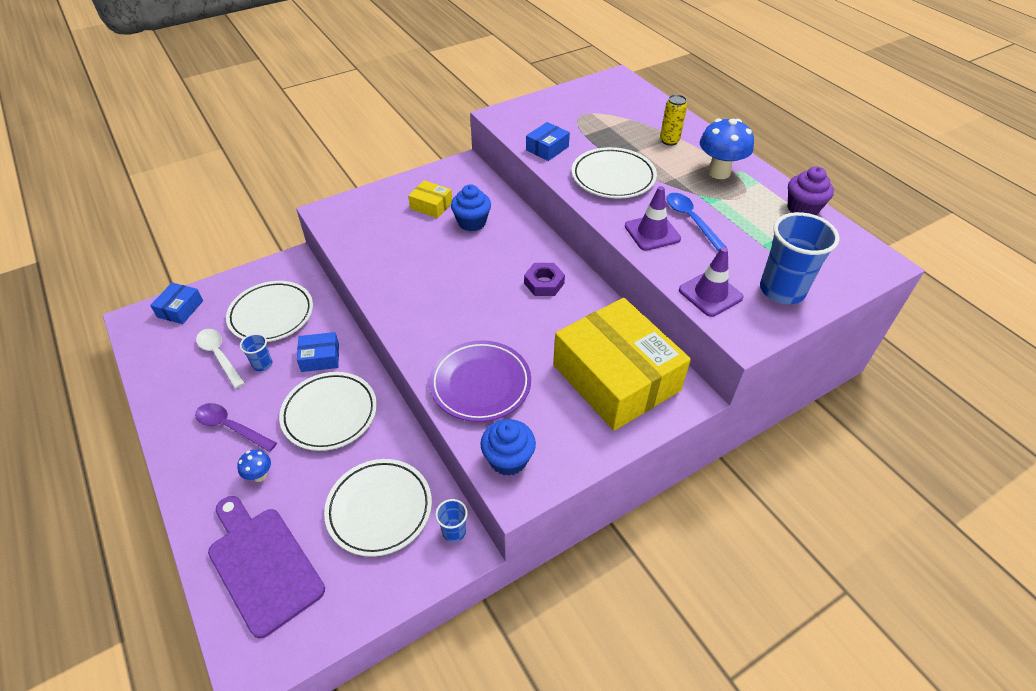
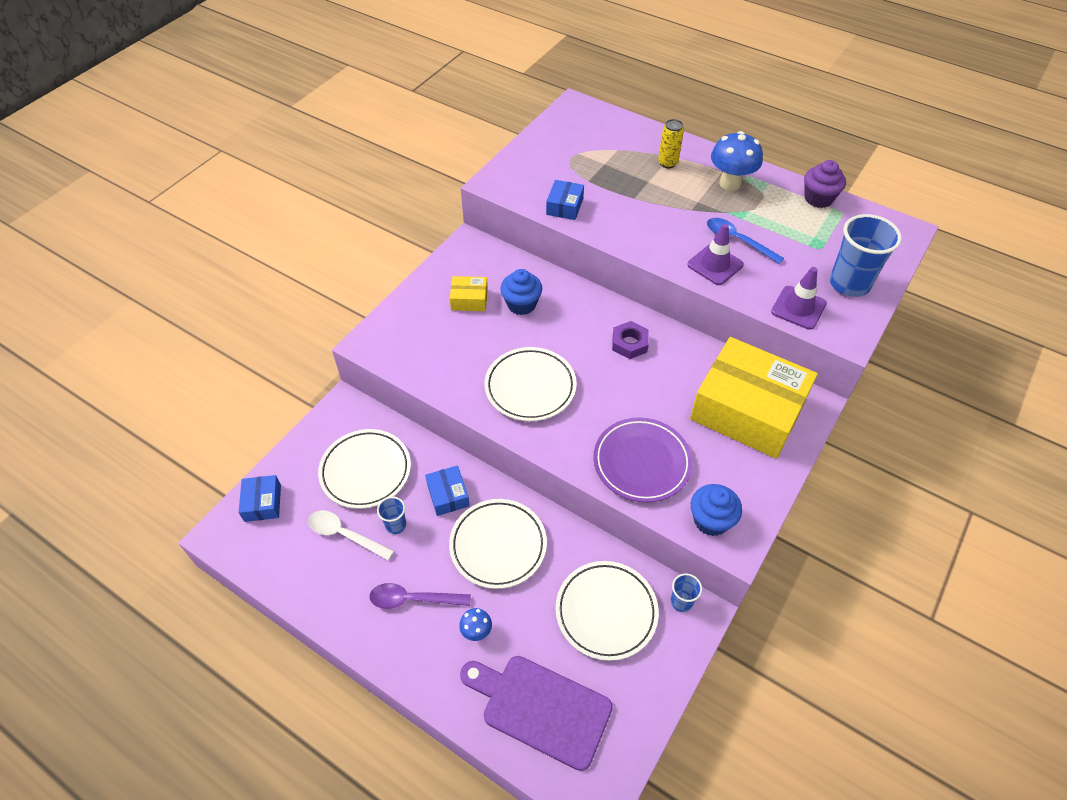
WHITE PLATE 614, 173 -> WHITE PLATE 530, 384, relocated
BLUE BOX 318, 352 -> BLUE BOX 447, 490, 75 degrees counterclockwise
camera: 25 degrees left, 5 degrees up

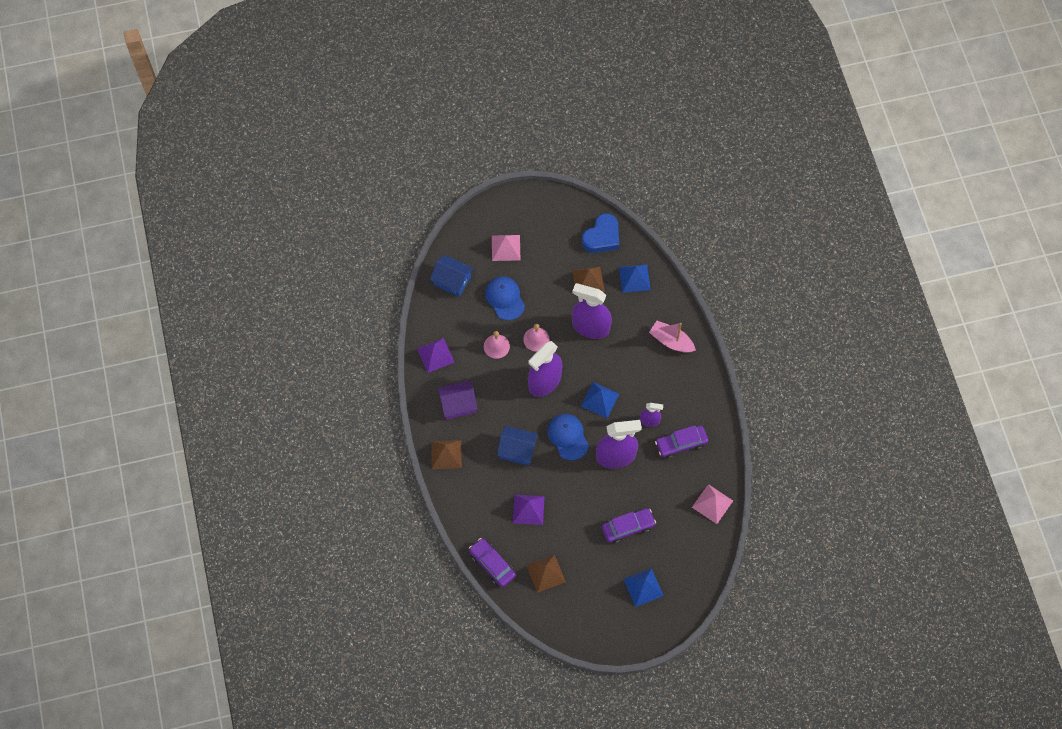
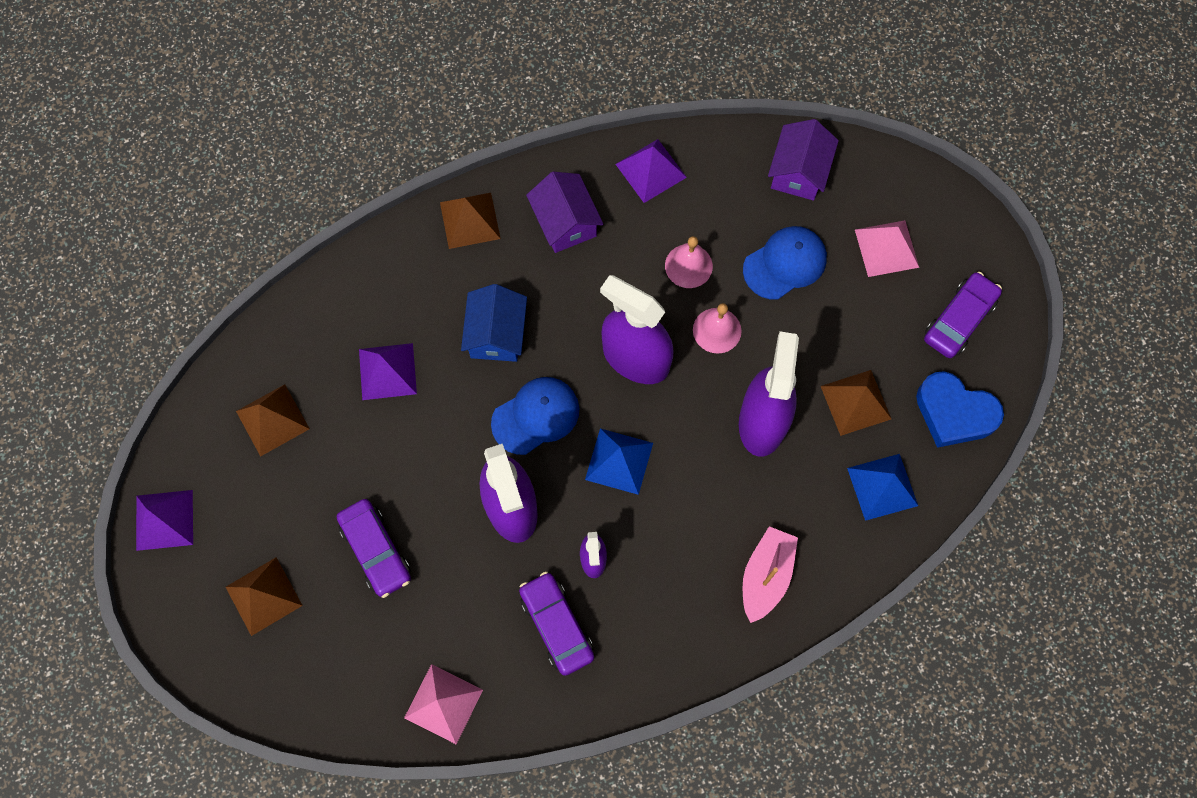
BLUE HOUSE 452, 276 -> PURPLE HOUSE 803, 160
PURPLE CAR 492, 562 -> PURPLE CAR 963, 315, relocated
BLUE PYRAMID 644, 587 -> BROWN PYRAMID 264, 596
none -> PURPLE PYRAMID 164, 520
camera: 80 degrees right, 5 degrees up

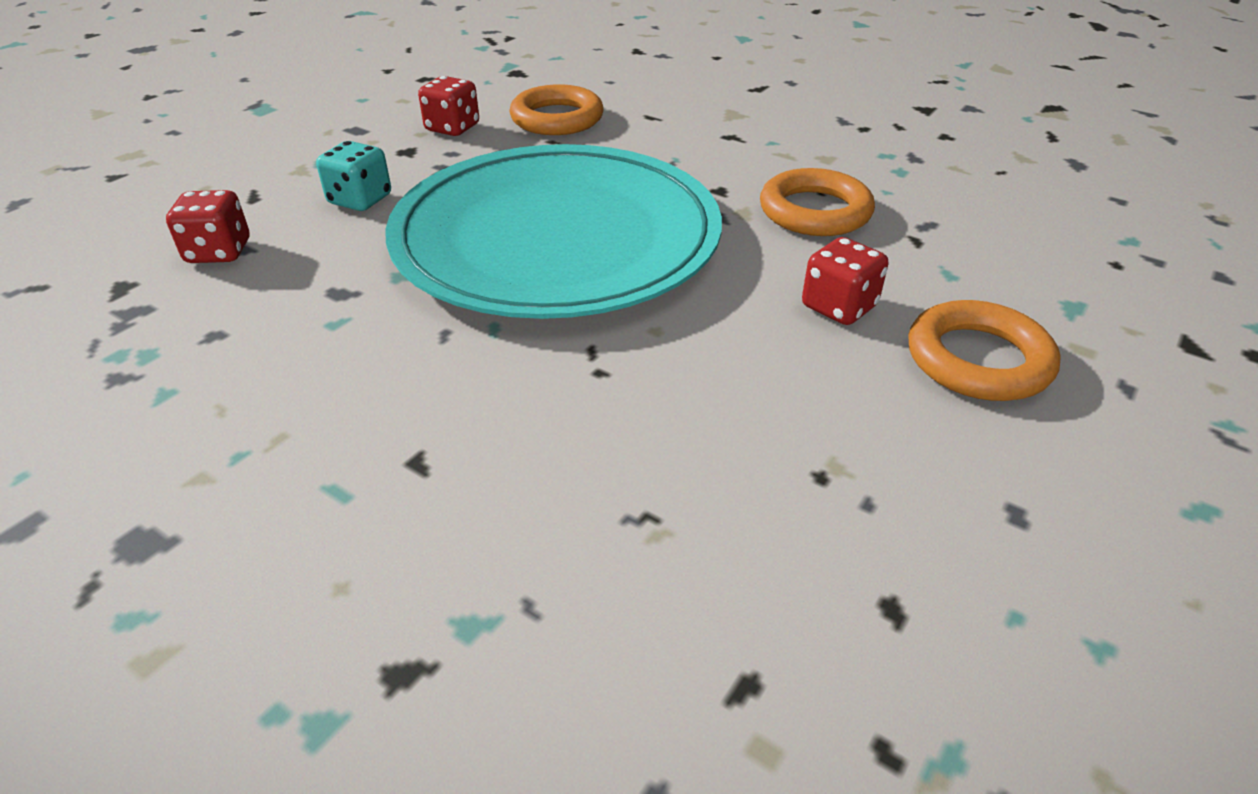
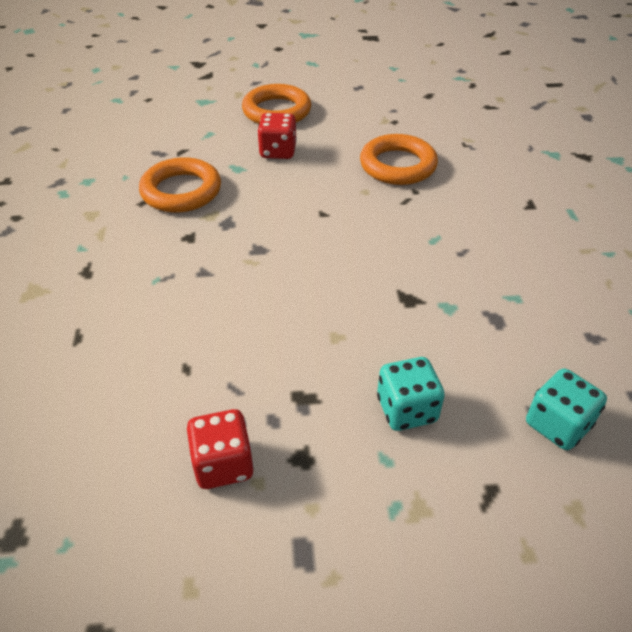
ORANGE RING 557, 109 -> ORANGE RING 399, 159, relocated
TURQUOISE PLATE 553, 231 -> none
RED DICE 207, 226 -> TURQUOISE DICE 566, 409
camera: 130 degrees left, 5 degrees up

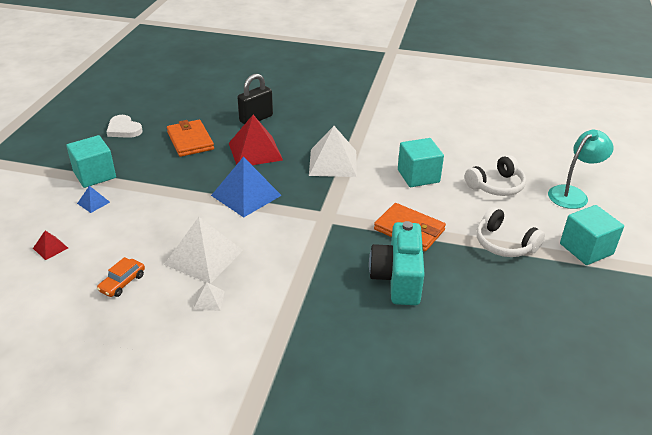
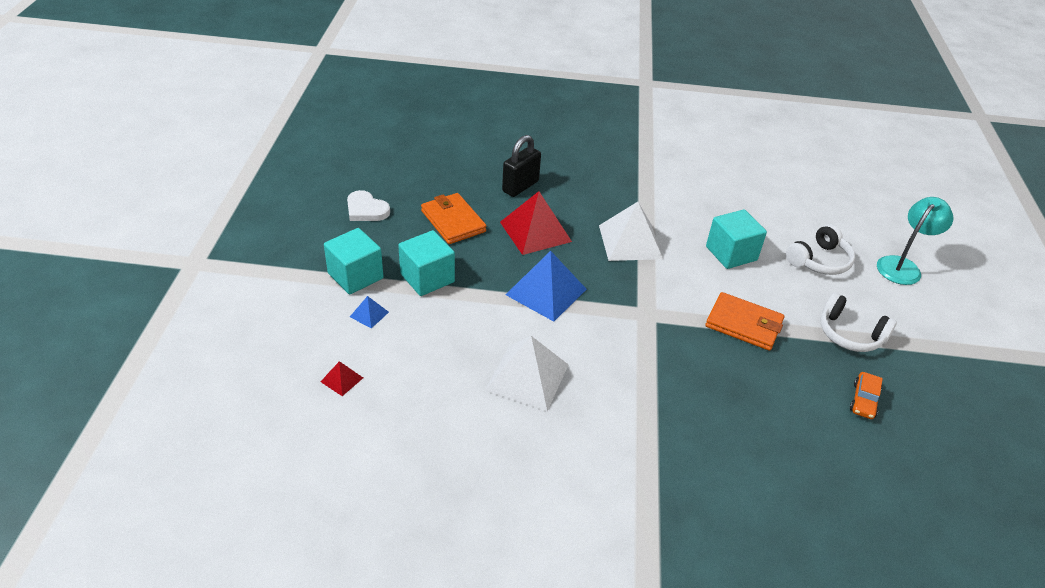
TURQUOISE CUBE 592, 235 -> TURQUOISE CUBE 426, 263, relocated
TURQUOISE CAMERA 397, 263 -> none
ORANGE CAR 121, 277 -> ORANGE CAR 866, 395, relocated
WHITE PYRAMID 209, 296 -> none
camera: 10 degrees left, 5 degrees up

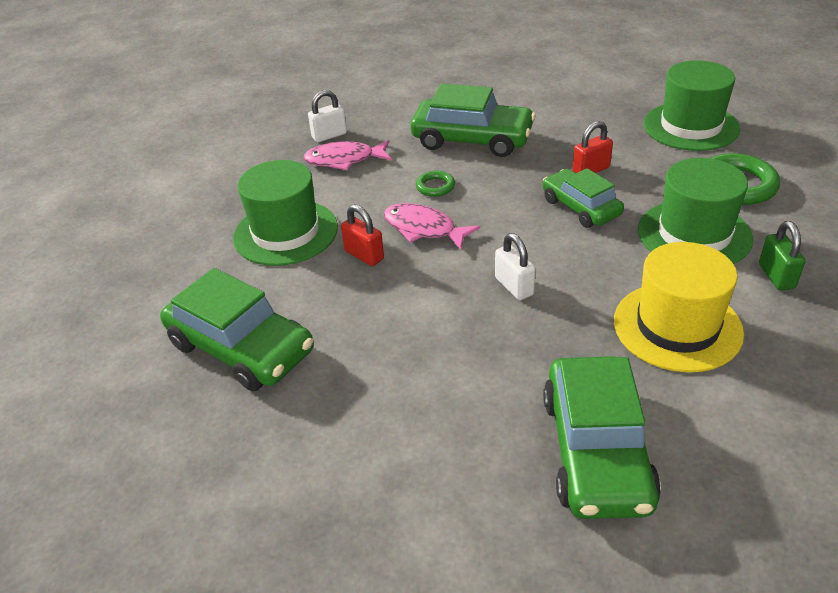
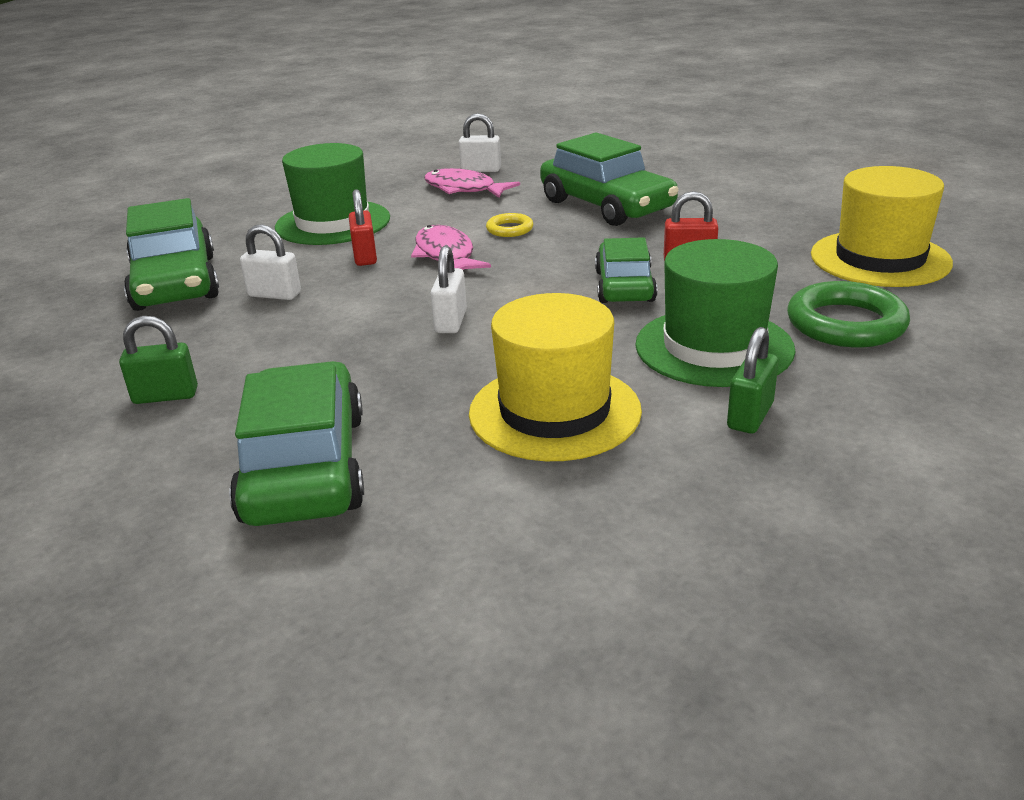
GREEN HAT 692, 105 -> YELLOW HAT 882, 226
GREEN RING 435, 184 -> YELLOW RING 509, 225
GREEN CAR 602, 437 -> GREEN CAR 296, 443, 135 degrees clockwise
none -> WHITE PADLOCK 270, 262
none -> GREEN PADLOCK 158, 360
camera: 35 degrees right, 10 degrees down

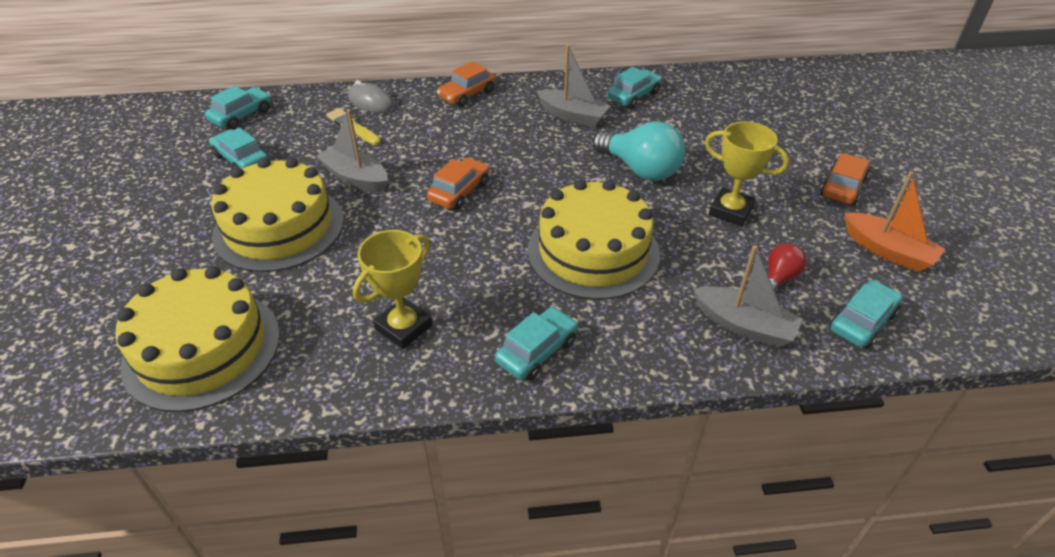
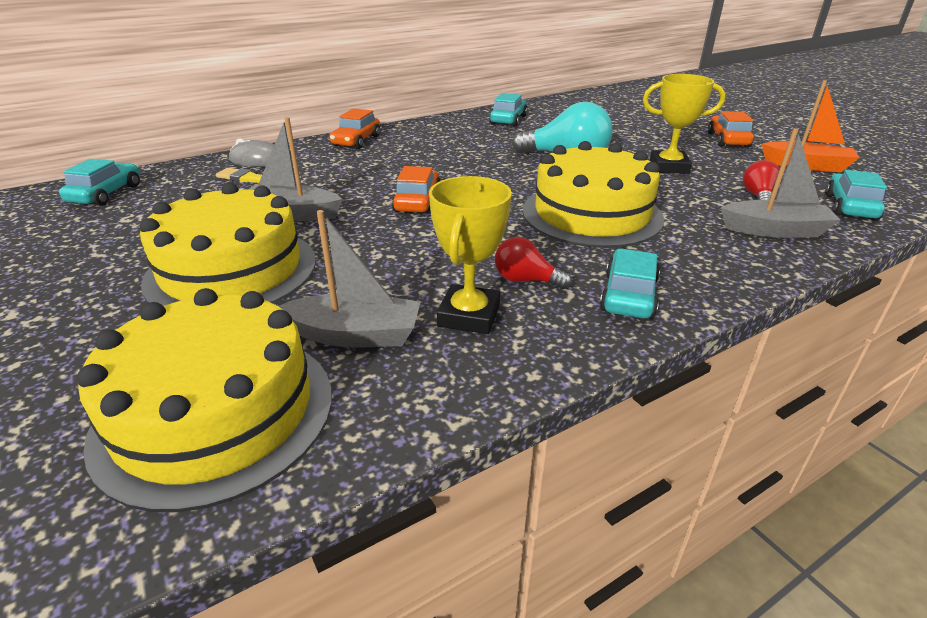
GREY BOAT 574, 86 -> GREY BOAT 350, 278, relocated
TURQUOISE CAR 238, 148 -> none
none -> RED LIGHT BULB 533, 263
camera: 25 degrees left, 10 degrees down

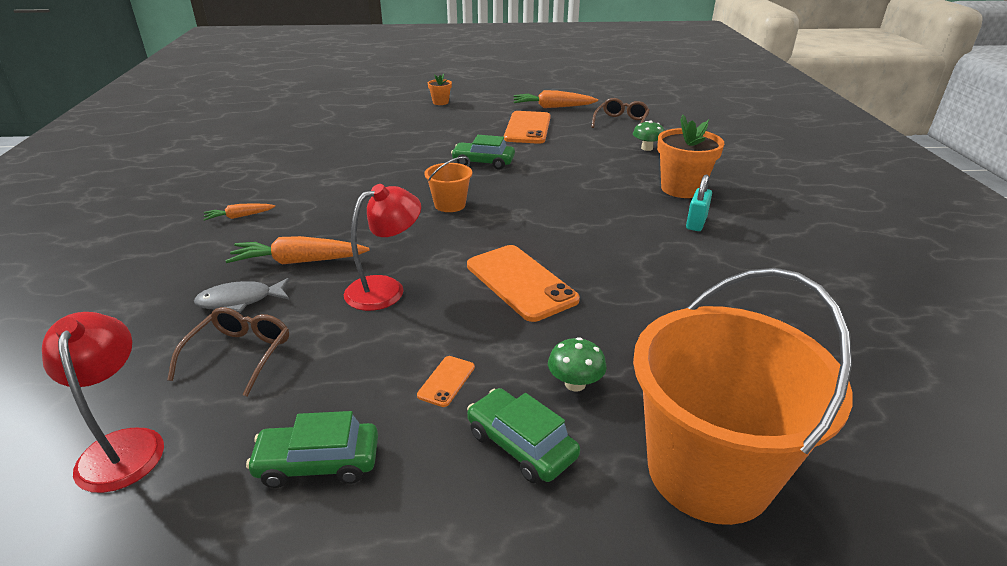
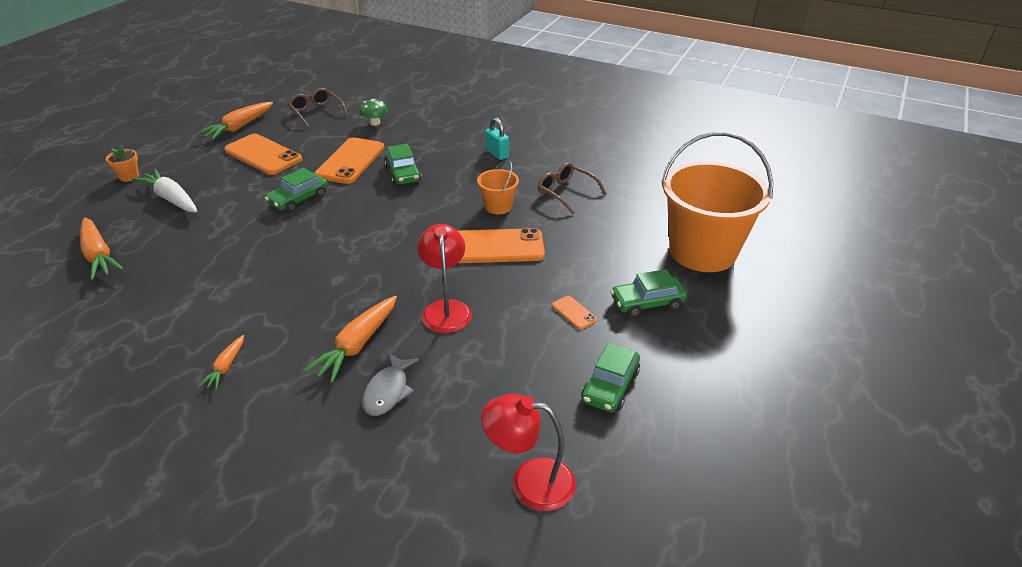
ORANGE FLOWER POT 690, 156 -> none
ORANGE BUCKET 448, 184 -> ORANGE BUCKET 498, 187, relocated
BROWN GLASSES 228, 352 -> BROWN GLASSES 572, 188, relocated
GREEN MUSHROOM 577, 364 -> none
none -> ORANGE PHONE 349, 160
none -> GREEN CAR 403, 164
none -> WHITE CARROT 164, 190
none -> ORANGE CARROT 101, 249
camera: 60 degrees left, 5 degrees up

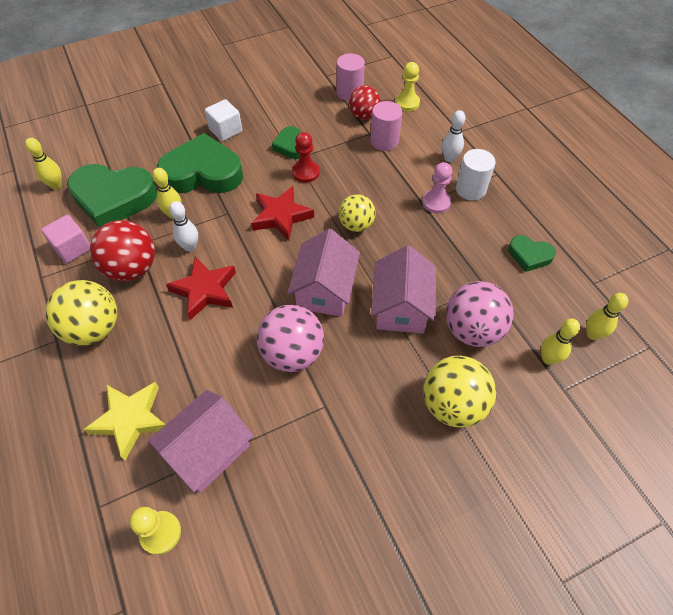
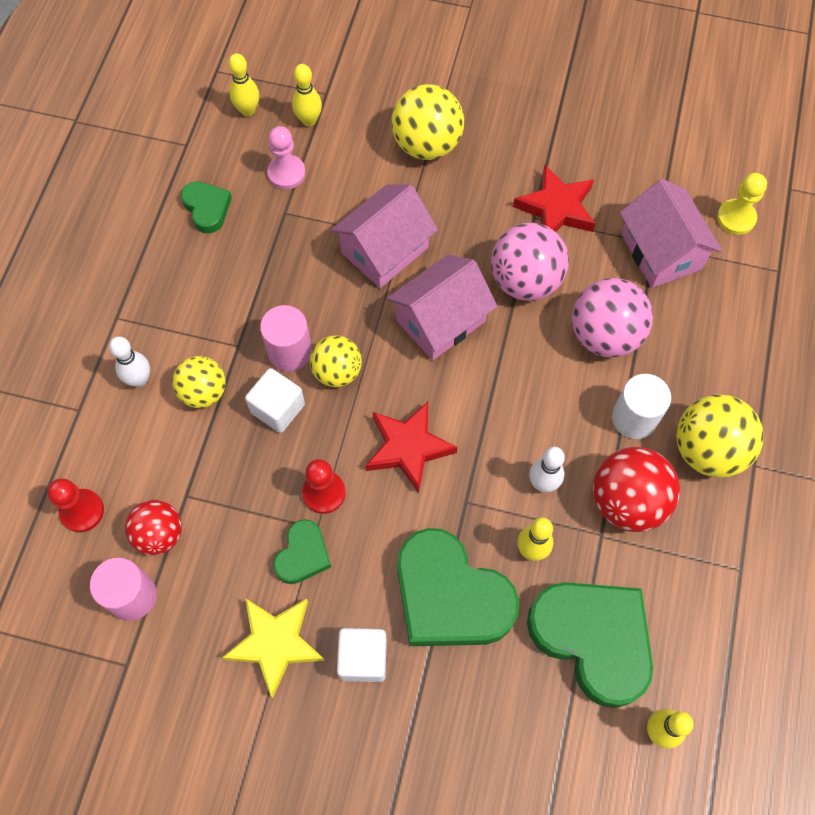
YELLOW PAWN 407, 86 -> RED PAWN 75, 505
PINK CYLINDER 386, 126 -> PINK CYLINDER 286, 338, relocated
WHITE CYLINDER 476, 175 -> WHITE CYLINDER 641, 406, relocated
PINK PAWN 437, 188 -> PINK PAWN 286, 157, relocated
PINK CUBE 65, 239 -> none
RED STAR 201, 288 -> RED STAR 554, 198, relocated
PINK BALL 480, 314 -> PINK BALL 612, 318, relocated
YELLOW STAR 124, 421 -> YELLOW STAR 273, 648, relocated
PINK HOUSE 200, 441 -> PINK HOUSE 671, 233, 75 degrees clockwise
none -> YELLOW BALL 199, 382
none -> WHITE CUBE 275, 400
camera: 140 degrees left, 10 degrees up

